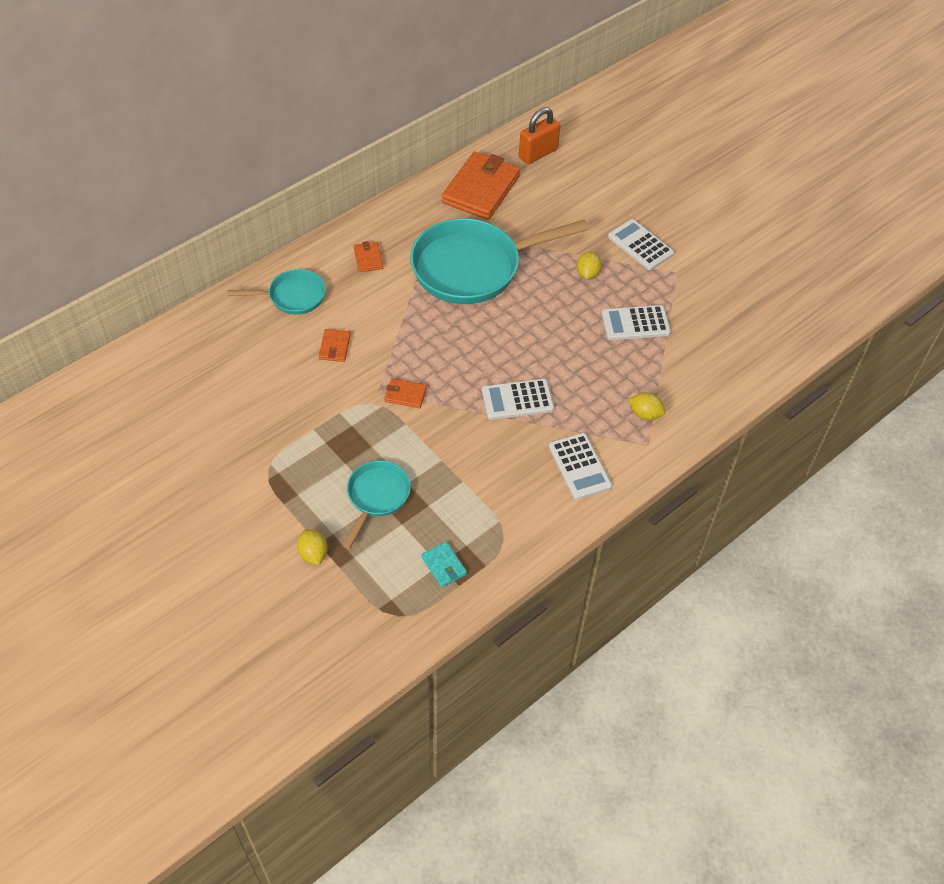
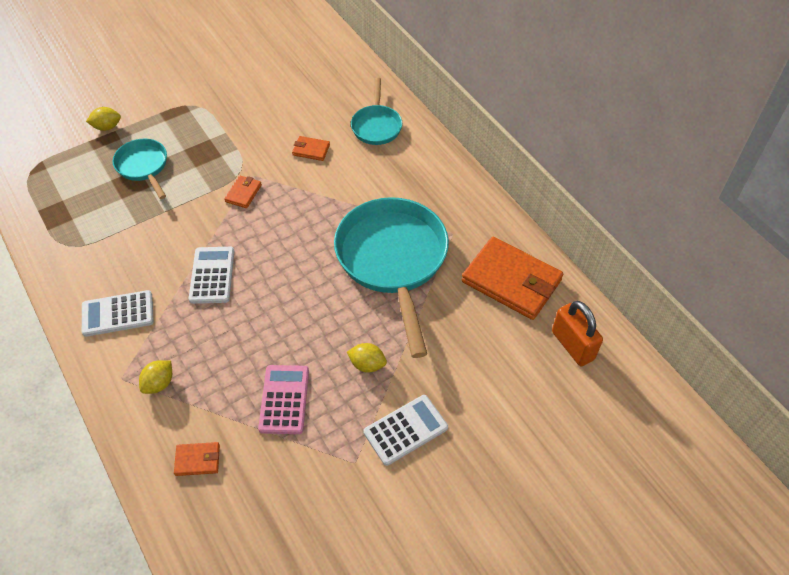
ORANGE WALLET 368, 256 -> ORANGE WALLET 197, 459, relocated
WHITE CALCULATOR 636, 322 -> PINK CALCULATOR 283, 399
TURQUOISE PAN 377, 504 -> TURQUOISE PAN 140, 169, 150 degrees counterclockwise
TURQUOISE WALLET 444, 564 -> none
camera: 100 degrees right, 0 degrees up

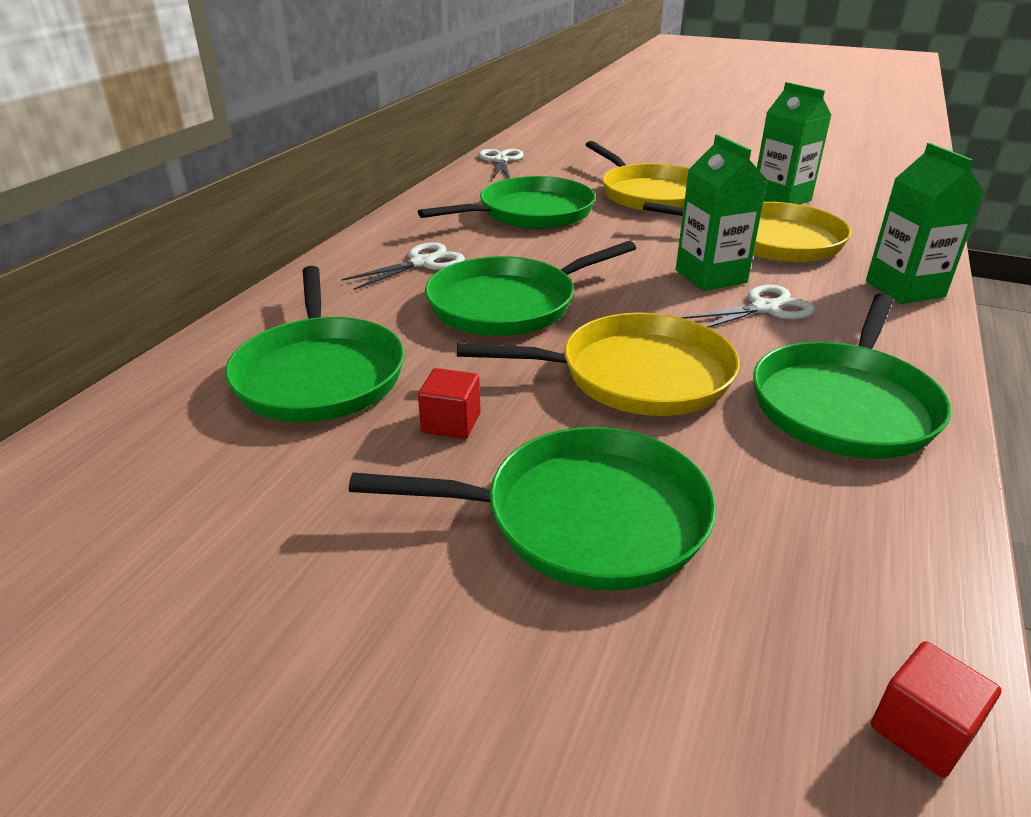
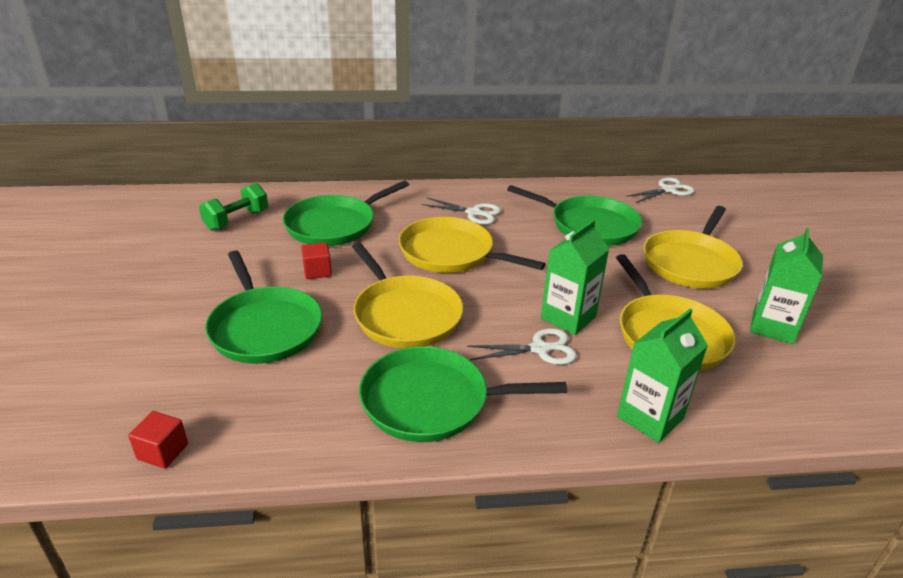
GREEN PAN 530, 288 -> YELLOW PAN 472, 245
WHITE SCISSORS 747, 306 -> WHITE SCISSORS 522, 346, 45 degrees counterclockwise
none -> GREEN DUMBBELL 233, 207
camera: 60 degrees right, 0 degrees up

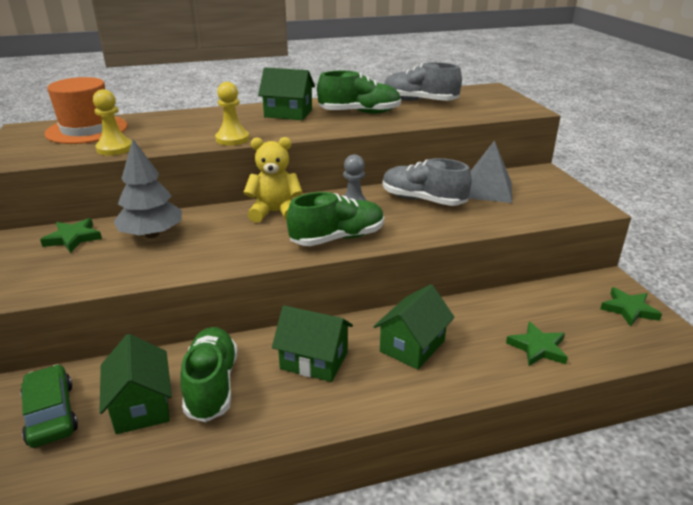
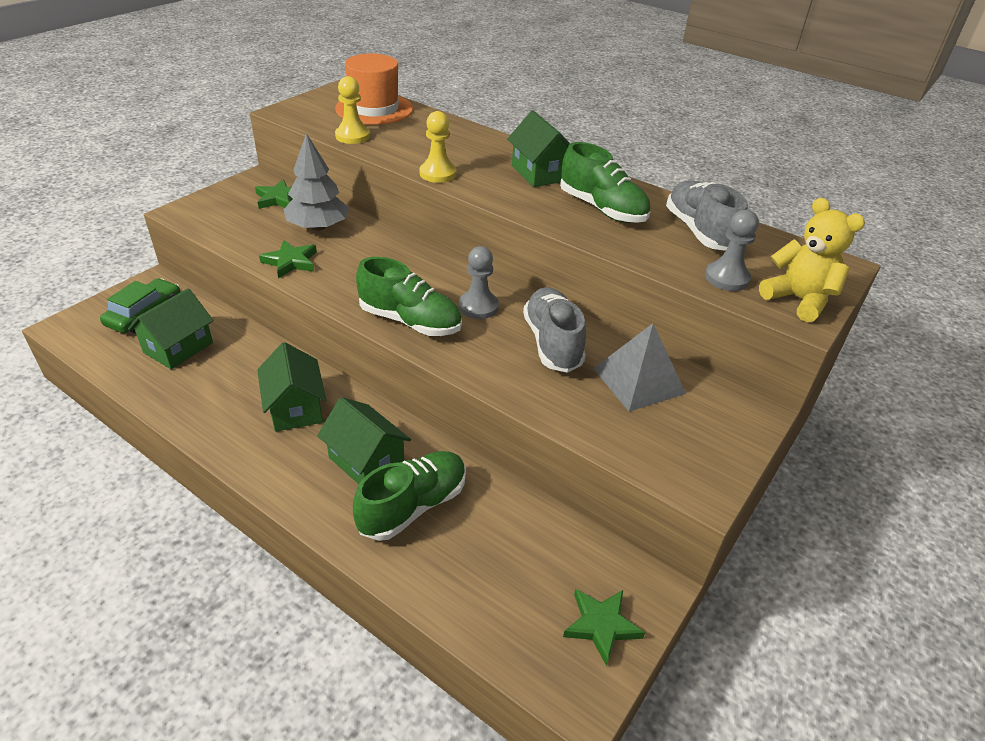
YELLOW TEDDY BEAR 273, 180 -> YELLOW TEDDY BEAR 812, 260, relocated
GREEN HOUSE 414, 327 -> GREEN HOUSE 364, 440, 45 degrees clockwise
GREEN STAR 537, 344 -> GREEN STAR 288, 259, relocated
GREEN SHOE 208, 374 -> GREEN SHOE 409, 496, relocated
none -> GREY PAWN 732, 250
camera: 50 degrees right, 10 degrees up

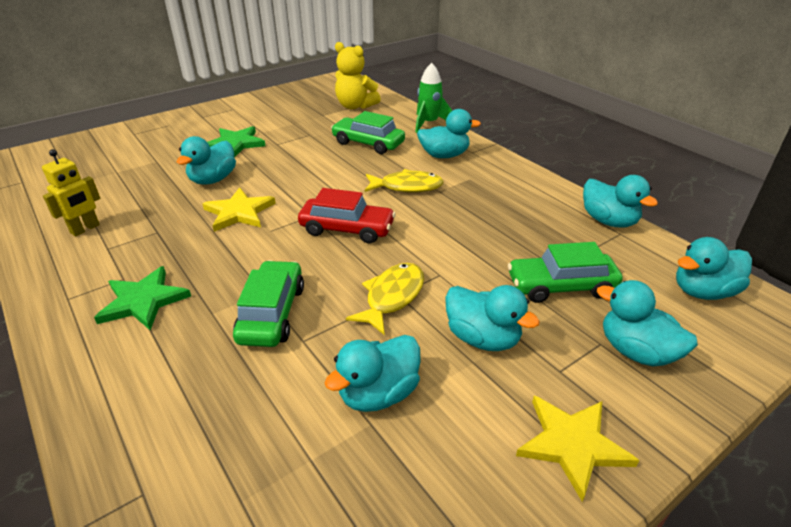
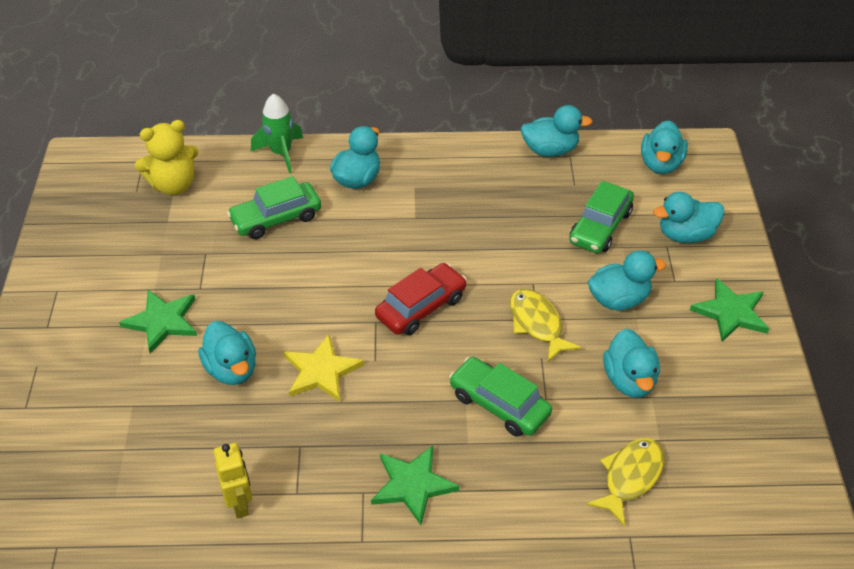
YELLOW FISH 404, 181 -> YELLOW FISH 625, 482, relocated
YELLOW STAR 577, 449 -> GREEN STAR 729, 310
camera: 55 degrees left, 10 degrees up

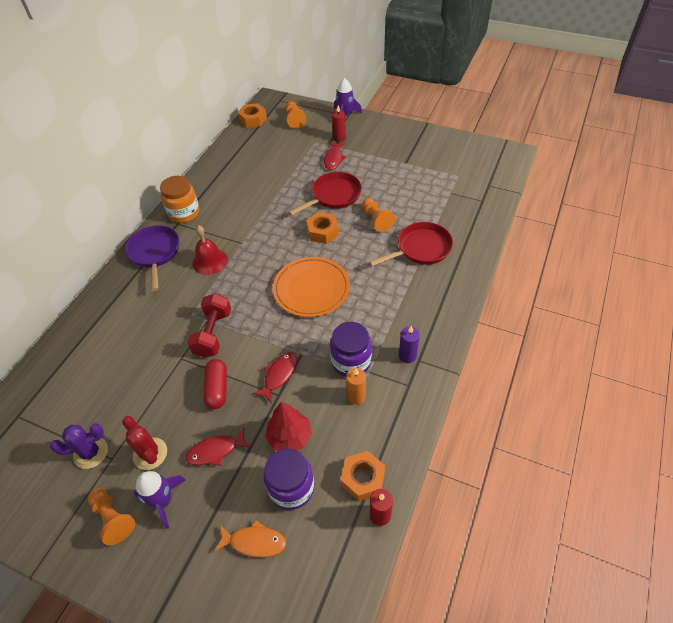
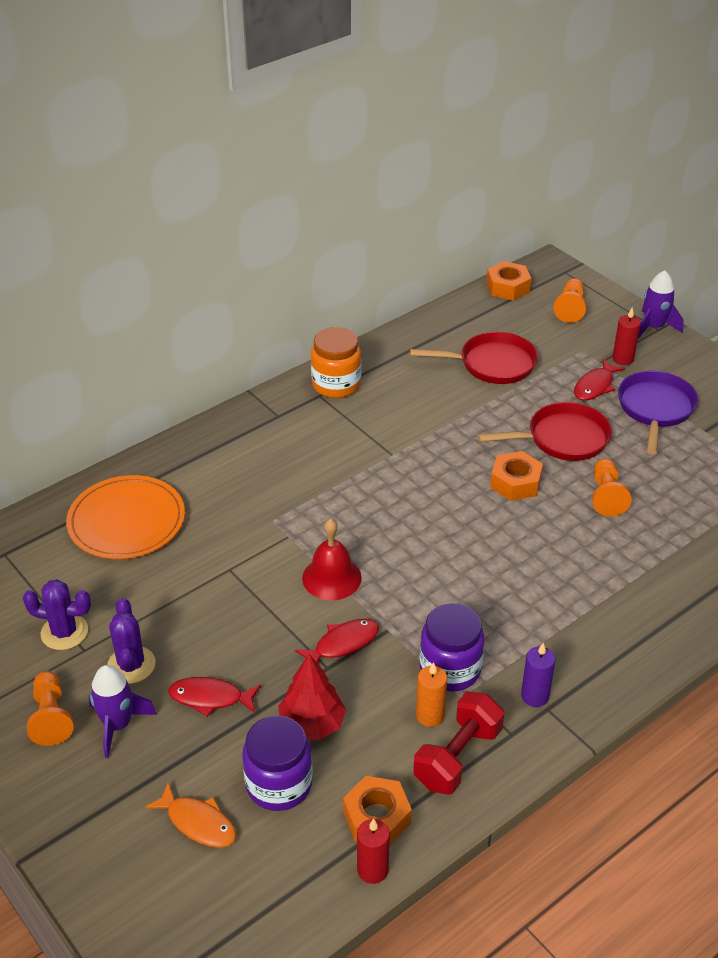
RED PAN 411, 244 -> RED PAN 474, 358, relocated
PURPLE PAN 152, 258 -> PURPLE PAN 658, 413, relocated
RED BELL 210, 250 -> RED BELL 332, 559, relocated
ORANGE PLATE 311, 287 -> ORANGE PLATE 125, 517, relocated
RED DUMBBELL 209, 325 -> RED DUMBBELL 458, 743, relocated
RED CAPSULE 215, 384 -> none
RED CACTUS 144, 443 -> PURPLE CACTUS 131, 641
camera: 25 degrees right, 10 degrees down

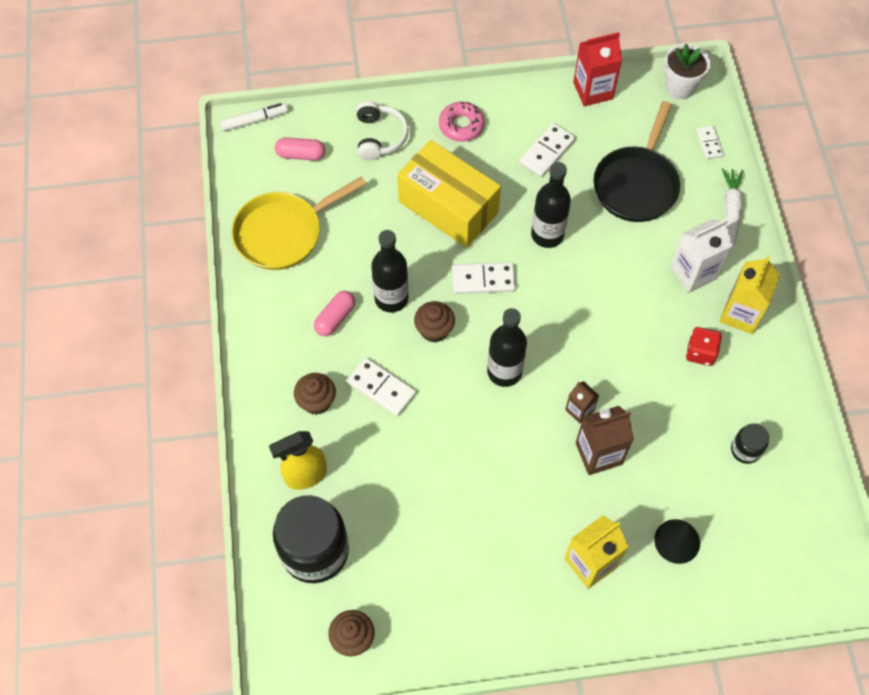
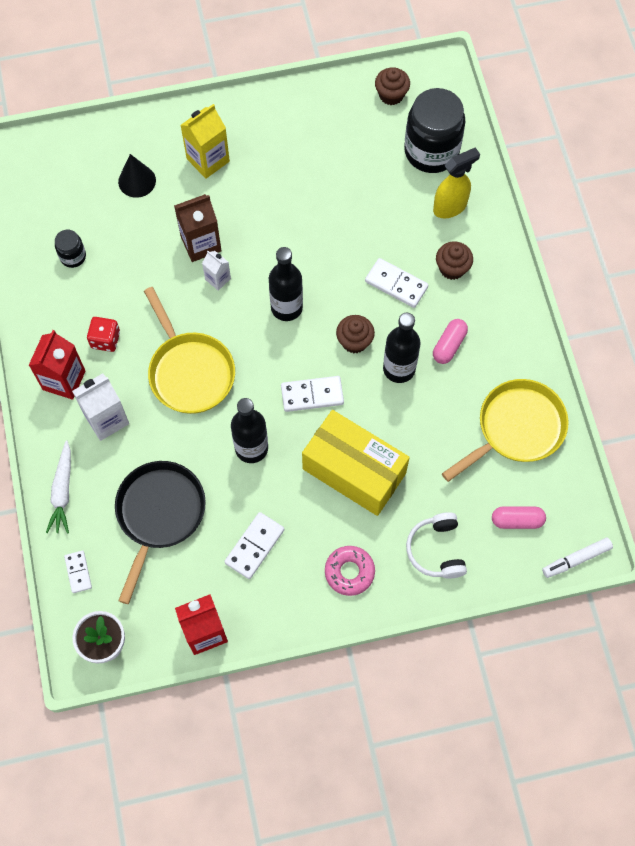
YELLOW CARTON 750, 295 -> RED CARTON 57, 365
BROWN CARTON 582, 402 -> WHITE CARTON 216, 271
none -> YELLOW PAN 189, 350
camera: 175 degrees right, 5 degrees up

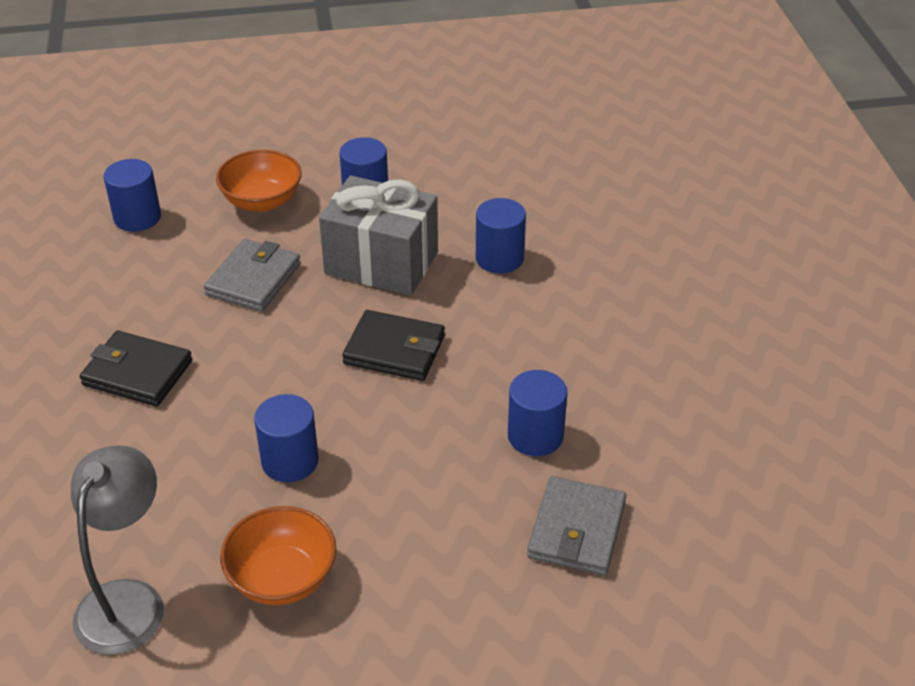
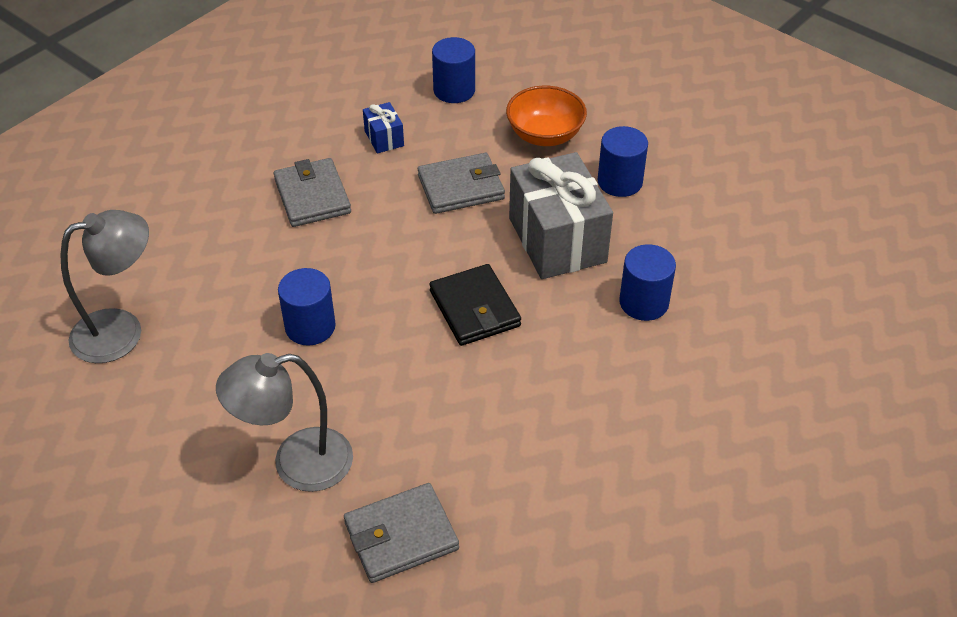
BLACK WALLET 136, 369 -> GREY WALLET 312, 192
BLUE CYLINDER 537, 413 -> none
ORANGE BOWL 278, 555 -> none
none -> BLUE GIFT 383, 127
none -> GREY LAMP 284, 422
camera: 50 degrees right, 5 degrees up

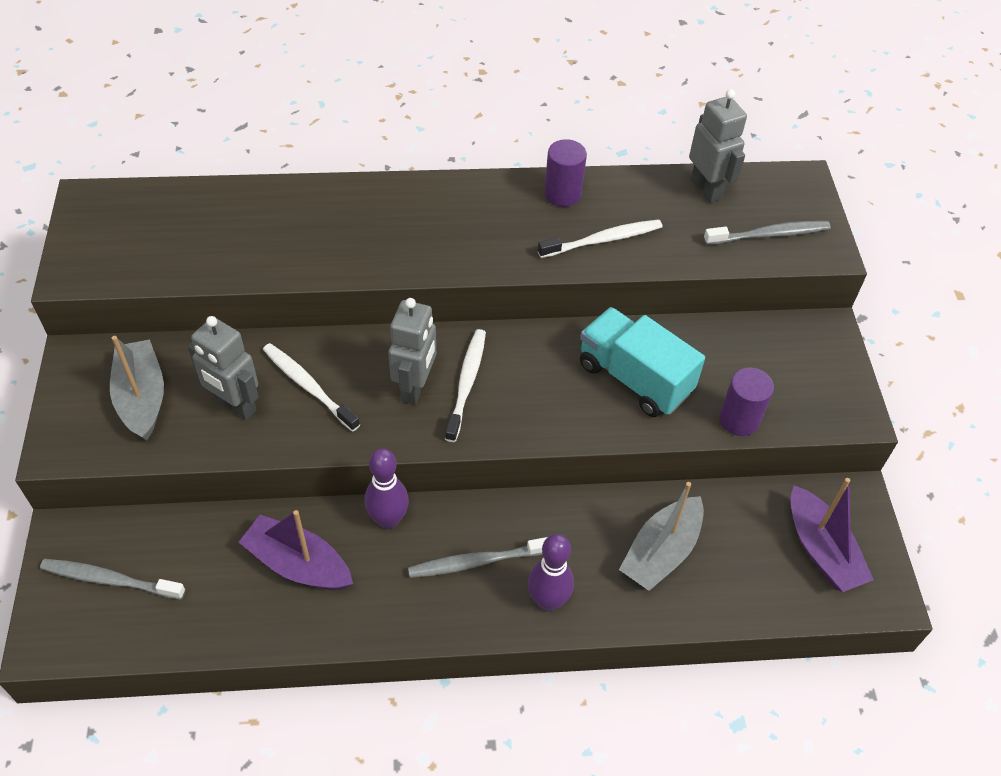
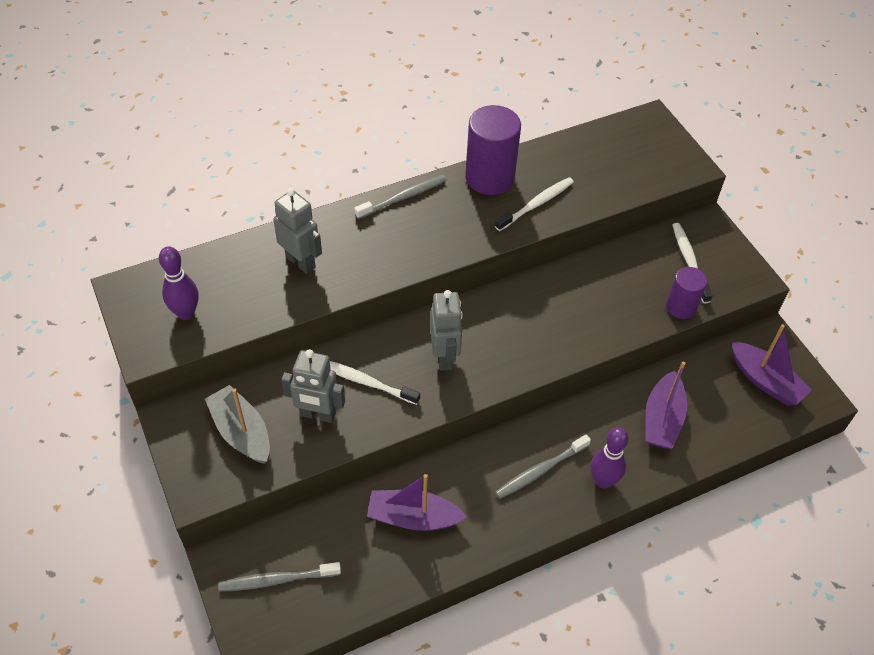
GREY ROBOT 718, 146 -> GREY ROBOT 297, 231, relocated
PURPLE CYLINDER 565, 173 -> PURPLE CYLINDER 493, 150, x1.68
GREY TOOTHBRUSH 767, 233 -> GREY TOOTHBRUSH 400, 197, relocated
TURQUOISE TRUCK 642, 362 -> none
WHITE TOOTHBRUSH 465, 385 -> WHITE TOOTHBRUSH 692, 263, relocated
PURPLE BOWLING PIN 386, 488 -> PURPLE BOWLING PIN 178, 283, relocated
GREY BOAT 661, 536 -> PURPLE BOAT 666, 405
camera: 20 degrees left, 0 degrees up

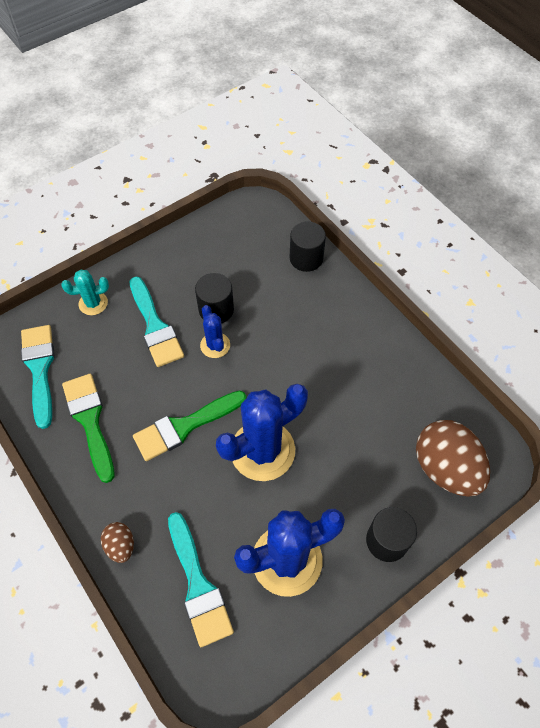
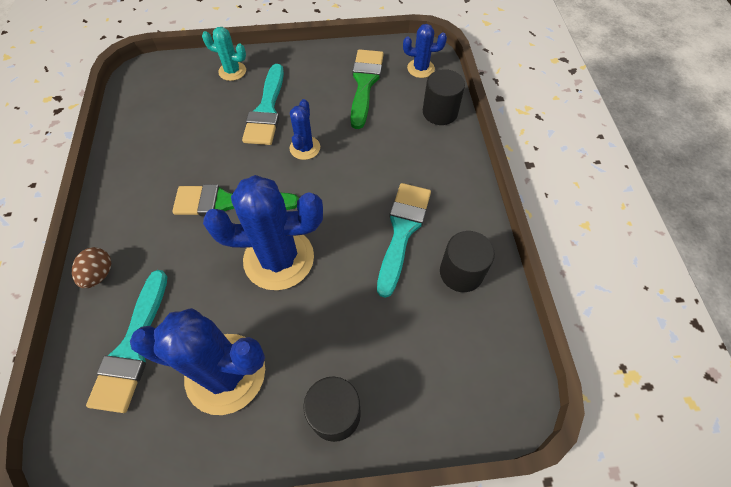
BLACK CYLINDER 214, 298 -> BLACK CYLINDER 467, 261, relocated
TURQUOISE BRUSH 38, 377 -> TURQUOISE BRUSH 404, 240, relocated
GREEN BRUSH 88, 428 -> GREEN BRUSH 367, 89, relocated
BROWN EGG 453, 458 -> none
none -> BLUE CACTUS 425, 51
camera: 30 degrees right, 0 degrees up

